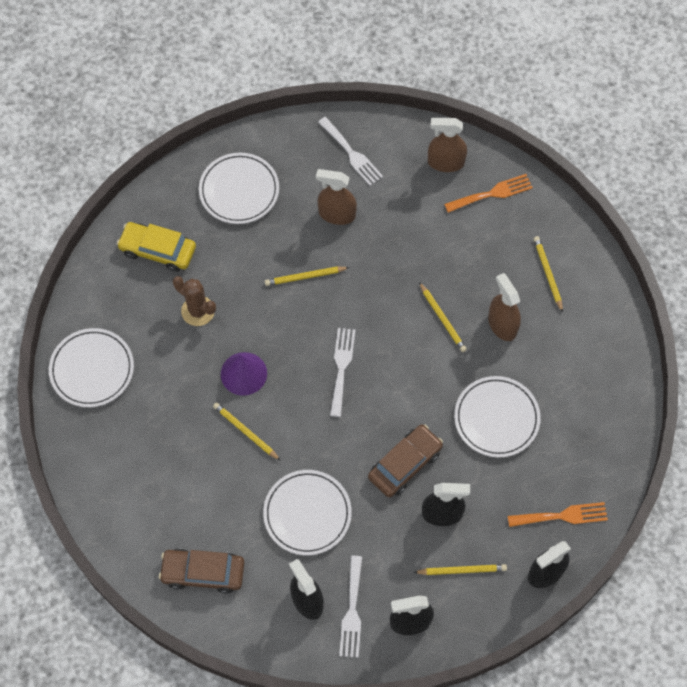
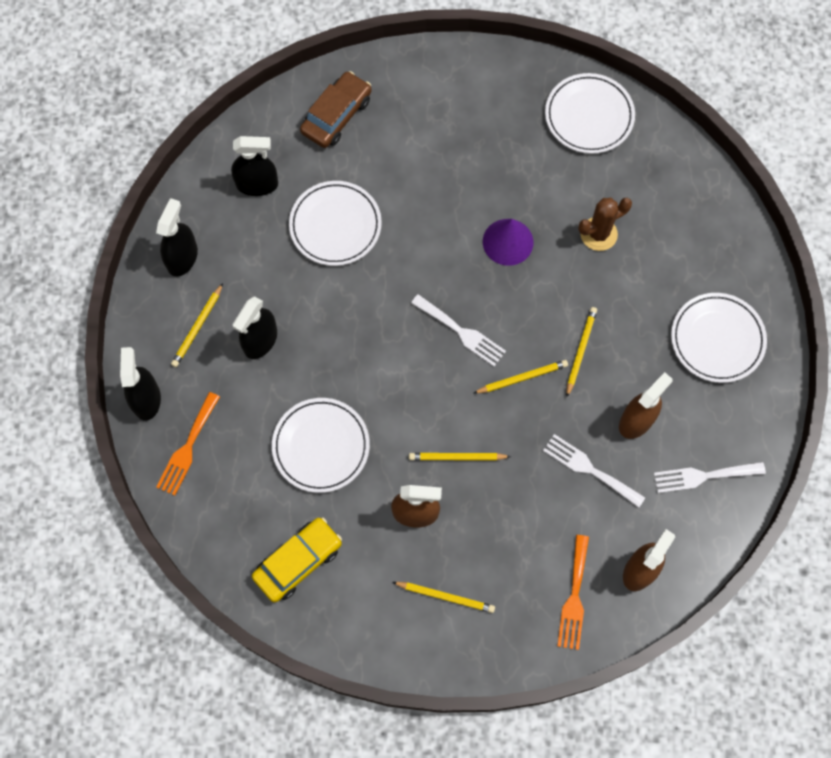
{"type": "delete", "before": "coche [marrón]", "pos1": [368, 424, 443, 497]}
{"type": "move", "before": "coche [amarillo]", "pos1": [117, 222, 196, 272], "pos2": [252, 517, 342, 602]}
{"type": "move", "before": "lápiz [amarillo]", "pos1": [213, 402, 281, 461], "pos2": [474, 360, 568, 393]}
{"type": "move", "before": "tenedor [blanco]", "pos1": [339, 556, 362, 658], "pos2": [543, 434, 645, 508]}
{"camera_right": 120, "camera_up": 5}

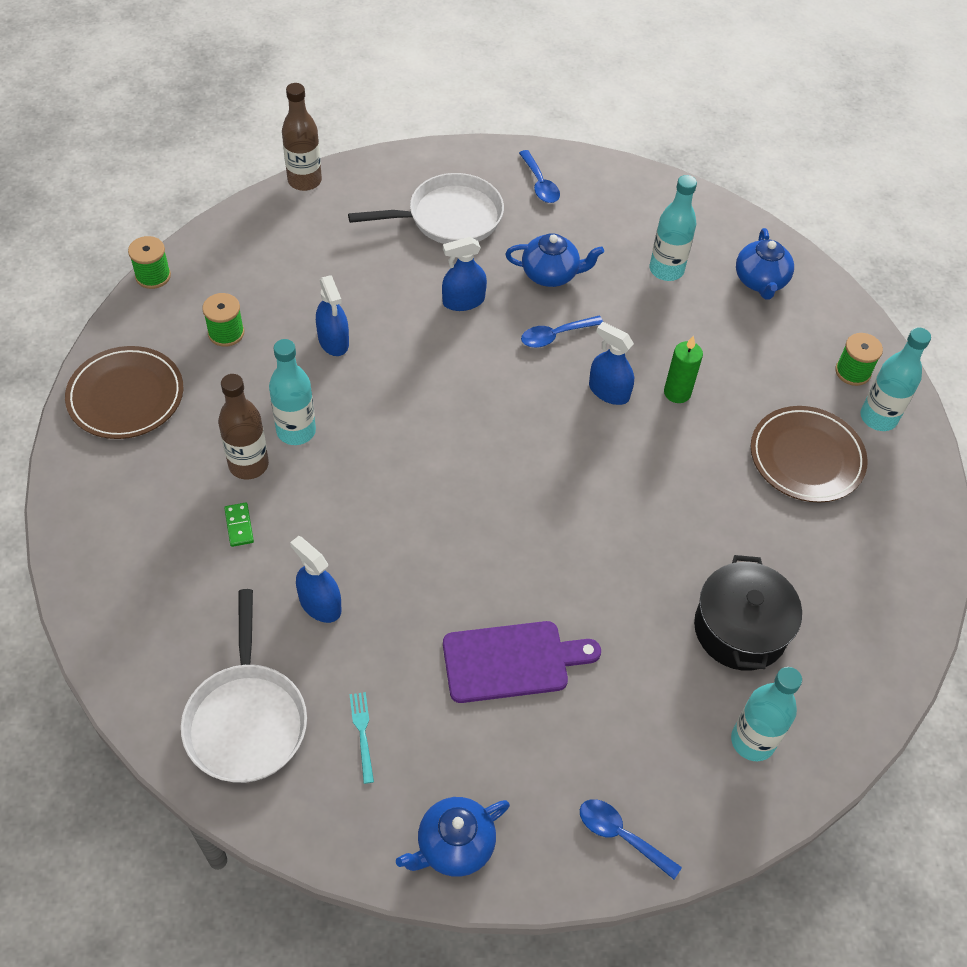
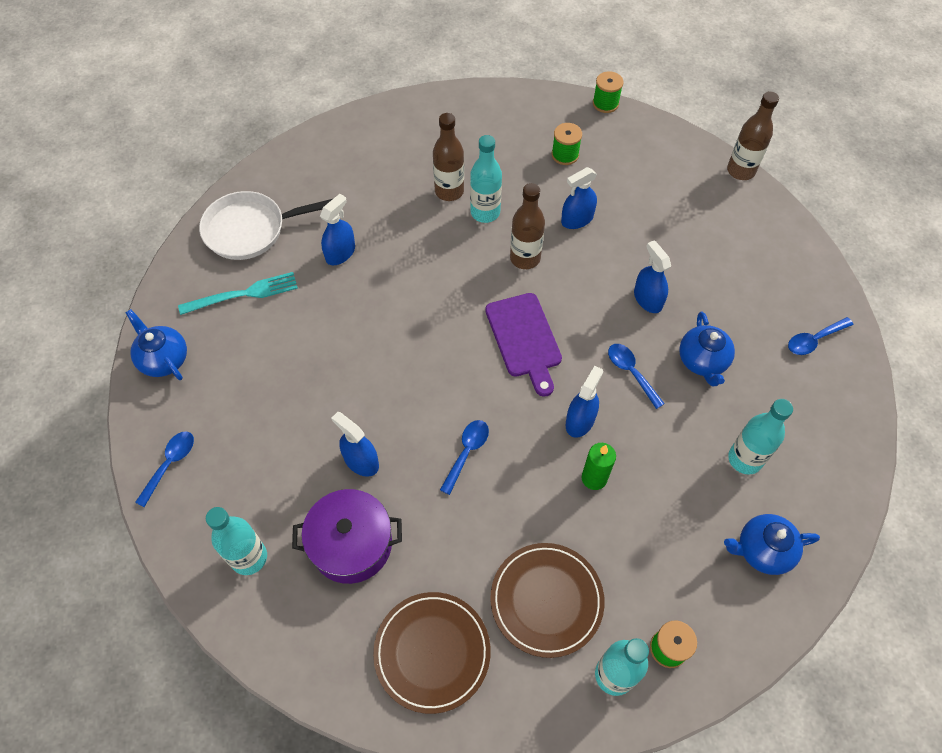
{"type": "delete", "before": "ficha de dominó [verde]", "pos1": [224, 503, 254, 547]}
{"type": "delete", "before": "sartén [blanco]", "pos1": [348, 173, 504, 244]}
{"type": "insert", "after": "pulverizador [azul]", "pos2": [331, 412, 379, 477]}
{"type": "insert", "after": "cuchara [azul]", "pos2": [440, 420, 489, 495]}
{"type": "insert", "after": "botella [marrón]", "pos2": [510, 183, 545, 269]}
{"type": "move", "before": "plato [marrón]", "pos1": [65, 346, 183, 439], "pos2": [373, 592, 491, 714]}
{"type": "move", "before": "tabla de cortar [morado]", "pos1": [443, 621, 601, 703], "pos2": [485, 293, 562, 397]}
{"type": "recolor", "before": "olla [negro]", "after": "olla [morado]", "pos1": [694, 555, 802, 671], "pos2": [292, 489, 402, 584]}
{"type": "resize", "before": "tenedor [turquesa]", "pos1": [350, 692, 374, 784], "pos2": [178, 272, 298, 315], "scale": 1.77}
{"camera_right": 85, "camera_up": 5}

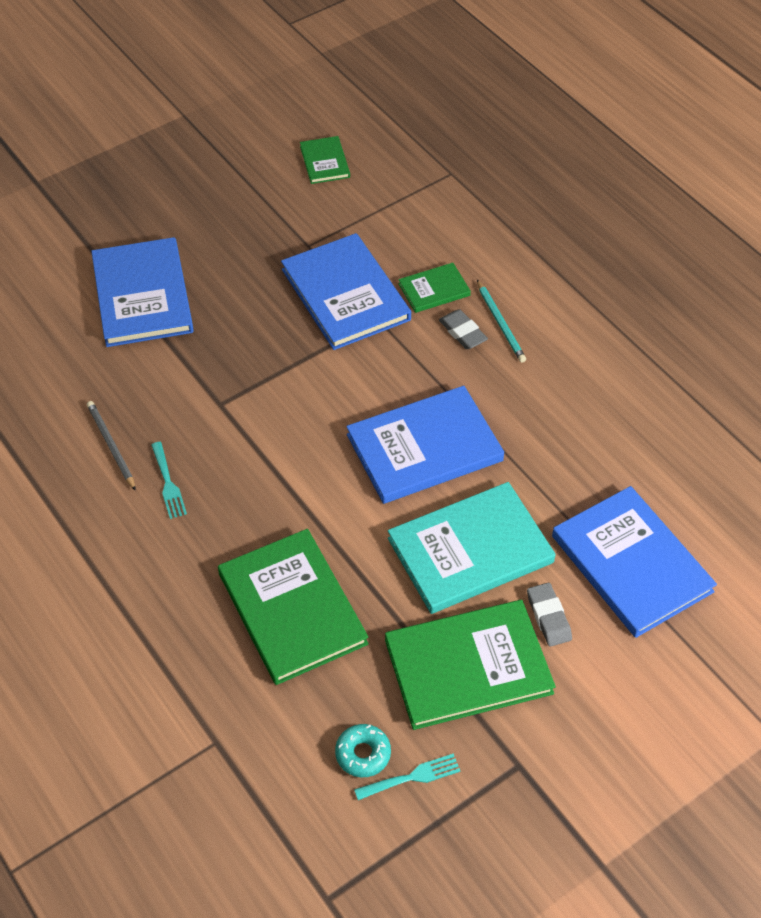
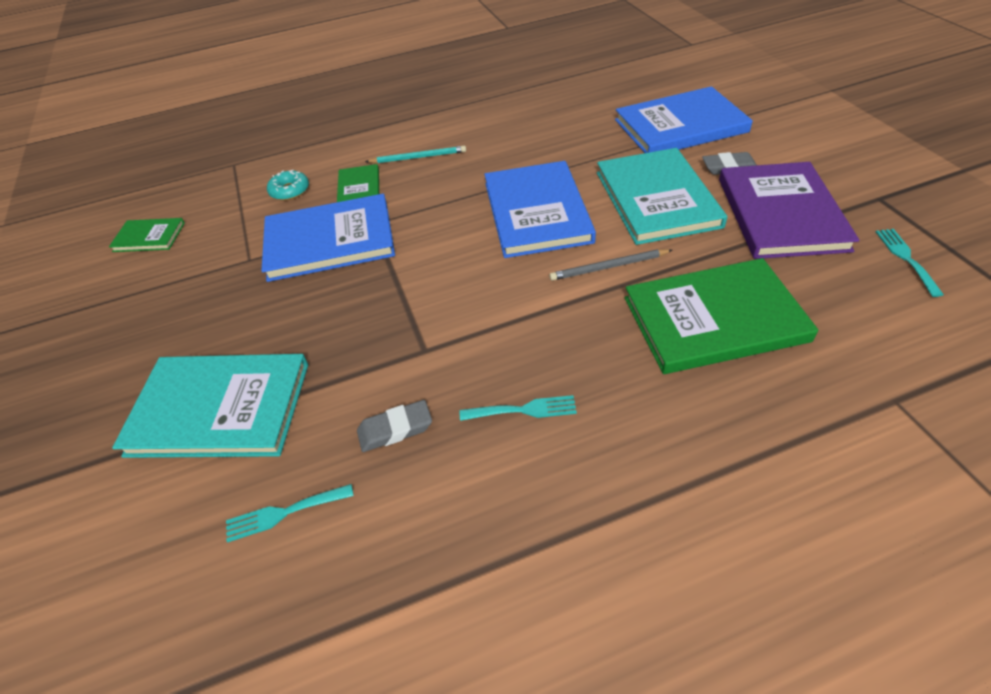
{"type": "insert", "after": "tenedor [turquesa]", "pos2": [226, 484, 354, 542]}
{"type": "move", "before": "lápiz [gris]", "pos1": [87, 401, 136, 491], "pos2": [549, 249, 672, 281]}
{"type": "move", "before": "rosquilla [turquesa]", "pos1": [335, 724, 391, 777], "pos2": [267, 170, 309, 200]}
{"type": "move", "before": "goma de borrar [gris]", "pos1": [439, 309, 488, 349], "pos2": [357, 400, 432, 452]}
{"type": "recolor", "before": "libro [azul]", "after": "libro [turquesa]", "pos1": [91, 237, 194, 347], "pos2": [112, 354, 308, 458]}
{"type": "recolor", "before": "libro [verde]", "after": "libro [morado]", "pos1": [385, 600, 556, 730], "pos2": [719, 162, 860, 259]}
{"camera_right": -70, "camera_up": -5}

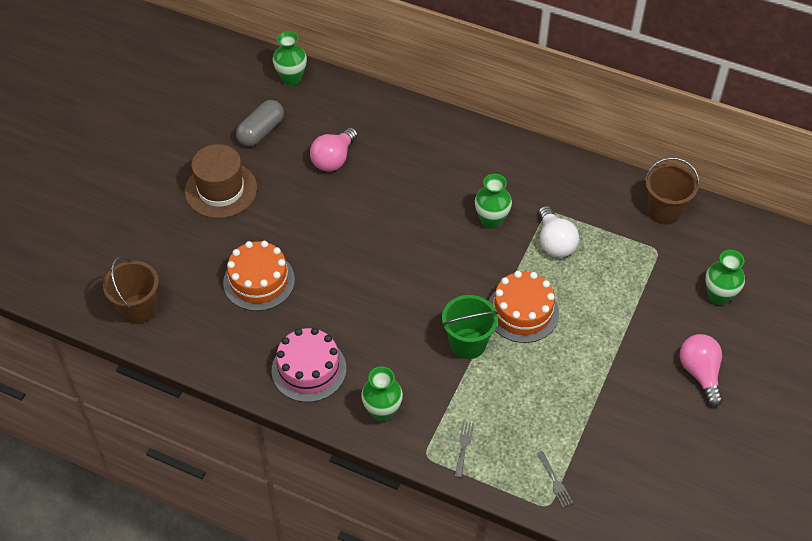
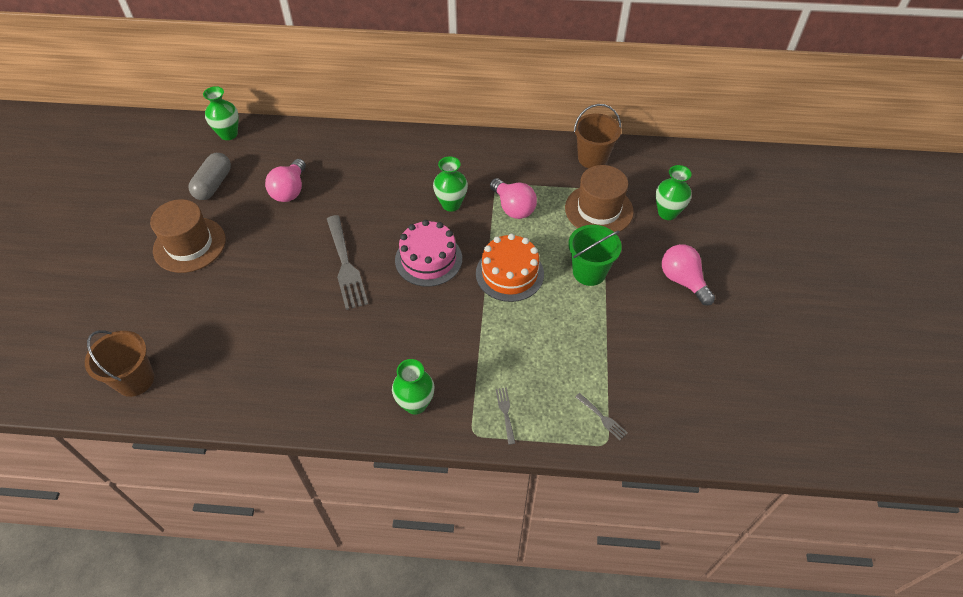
{"type": "delete", "before": "tarta [naranja]", "pos1": [223, 241, 295, 311]}
{"type": "insert", "after": "tenedor [gris]", "pos2": [327, 215, 368, 310]}
{"type": "insert", "after": "sombrero [marrón]", "pos2": [565, 165, 634, 232]}
{"type": "move", "before": "tarta [rosa]", "pos1": [272, 328, 346, 402], "pos2": [395, 220, 462, 287]}
{"type": "move", "before": "balde [verde]", "pos1": [442, 295, 498, 359], "pos2": [568, 225, 622, 286]}
{"type": "recolor", "before": "bombilla [blanco]", "after": "bombilla [rosa]", "pos1": [538, 206, 579, 258], "pos2": [490, 178, 537, 219]}
{"camera_right": -20, "camera_up": 0}

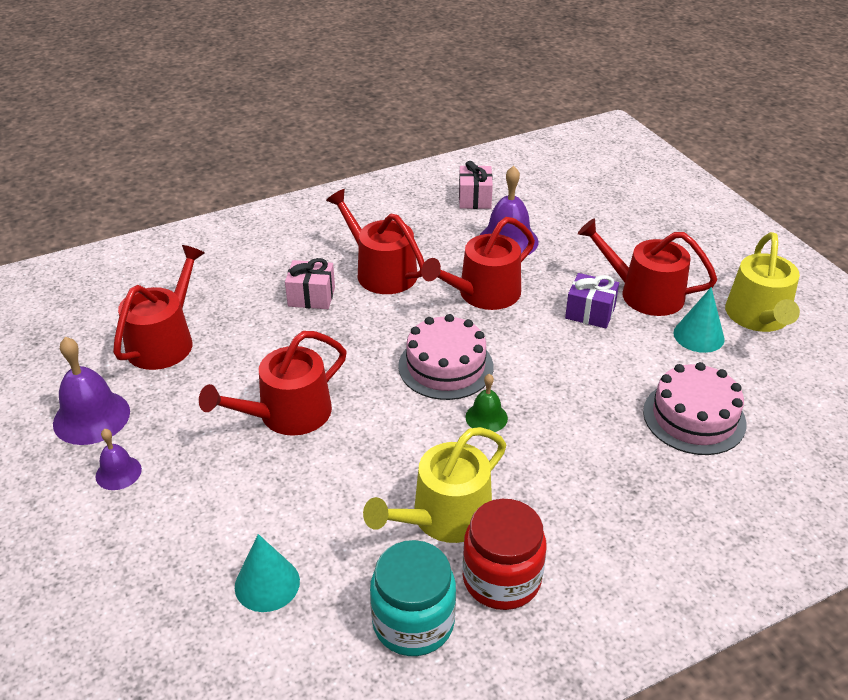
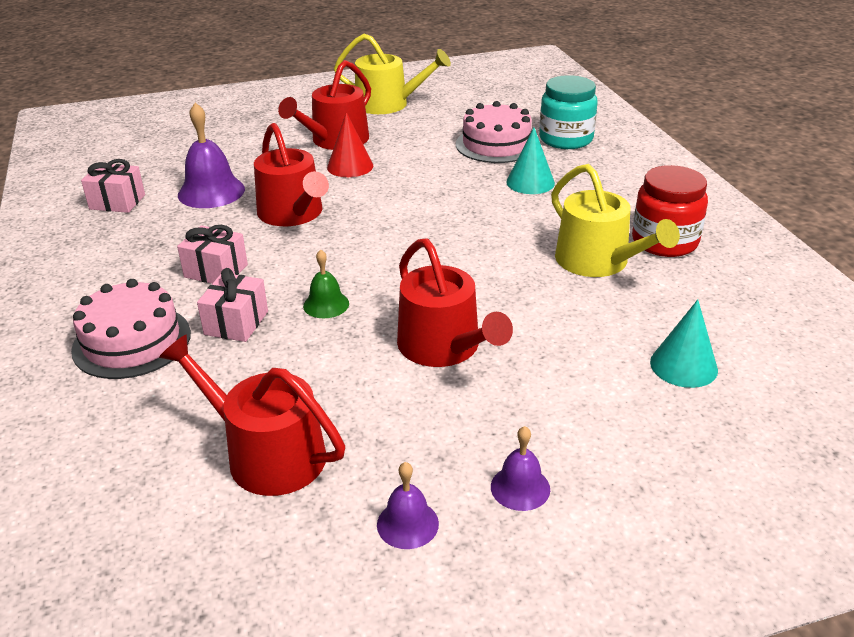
{"type": "move", "before": "tarro [turquesa]", "pos1": [370, 540, 456, 656], "pos2": [539, 75, 598, 149]}
{"type": "move", "before": "tarta [rosa]", "pos1": [398, 314, 494, 400], "pos2": [71, 279, 191, 379]}
{"type": "move", "before": "campana [verde]", "pos1": [466, 374, 508, 432], "pos2": [303, 249, 349, 318]}
{"type": "move", "before": "cono [turquesa]", "pos1": [674, 287, 725, 353], "pos2": [506, 128, 555, 194]}
{"type": "replace", "before": "regadera [rojo]", "after": "regalo [rosa]", "pos1": [326, 189, 424, 294], "pos2": [177, 225, 248, 284]}
{"type": "replace", "before": "regalo [morado]", "after": "cono [rojo]", "pos1": [565, 273, 619, 329], "pos2": [327, 112, 373, 177]}
{"type": "resize", "before": "campana [morado]", "pos1": [53, 337, 130, 445], "pos2": [377, 462, 439, 549], "scale": 0.57}
{"camera_right": -80, "camera_up": -5}

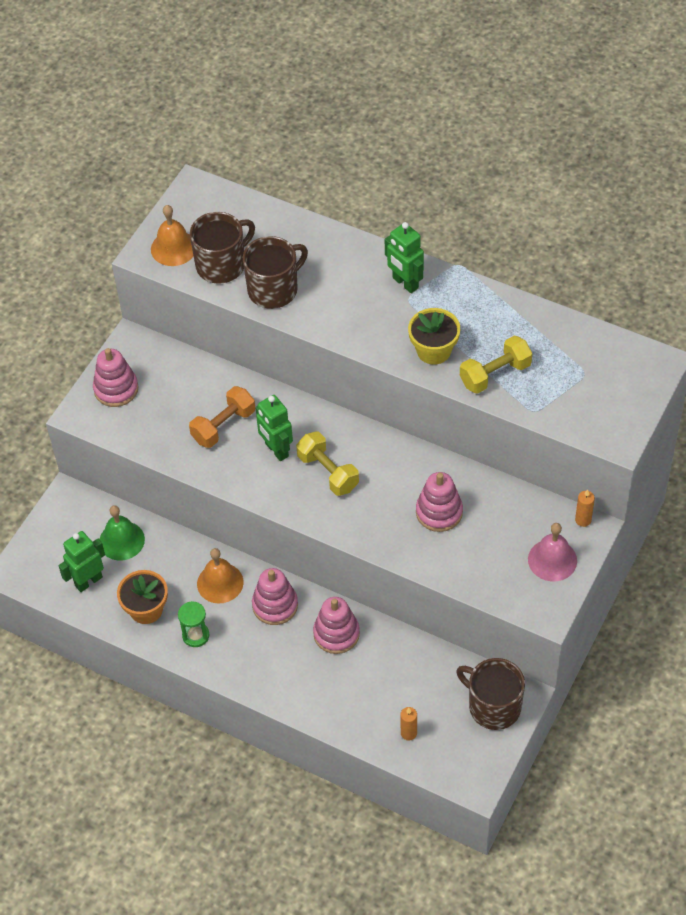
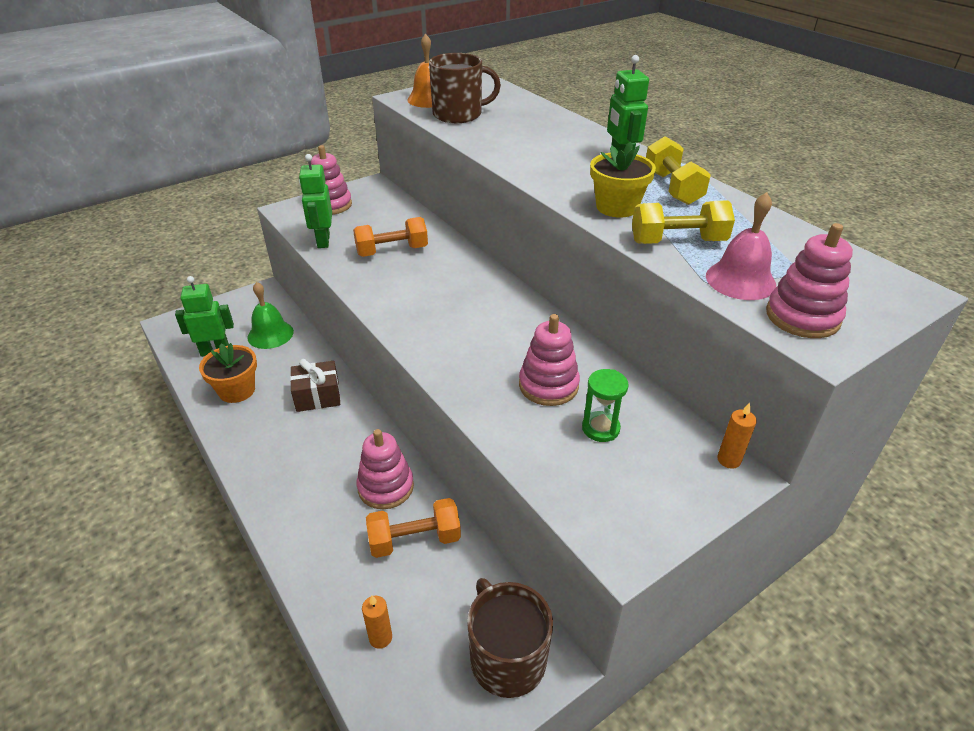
{"type": "delete", "before": "taza [marrón]", "pos1": [243, 236, 308, 309]}
{"type": "insert", "after": "mancuerna [naranja]", "pos2": [366, 498, 461, 558]}
{"type": "move", "before": "reloj de arena [verde]", "pos1": [178, 601, 210, 647], "pos2": [582, 369, 629, 442]}
{"type": "move", "before": "juguete apilable [rosa]", "pos1": [252, 568, 298, 625], "pos2": [766, 223, 853, 338]}
{"type": "move", "before": "robot [verde]", "pos1": [256, 395, 293, 461], "pos2": [299, 154, 332, 248]}
{"type": "move", "before": "mancuerna [amarillo]", "pos1": [296, 431, 359, 496], "pos2": [646, 136, 711, 205]}
{"type": "move", "before": "campana [rosa]", "pos1": [528, 523, 577, 581], "pos2": [706, 192, 776, 300]}
{"type": "replace", "before": "campana [naranja]", "after": "regalo [marrón]", "pos1": [197, 548, 244, 604], "pos2": [290, 359, 340, 412]}
{"camera_right": 25, "camera_up": -15}

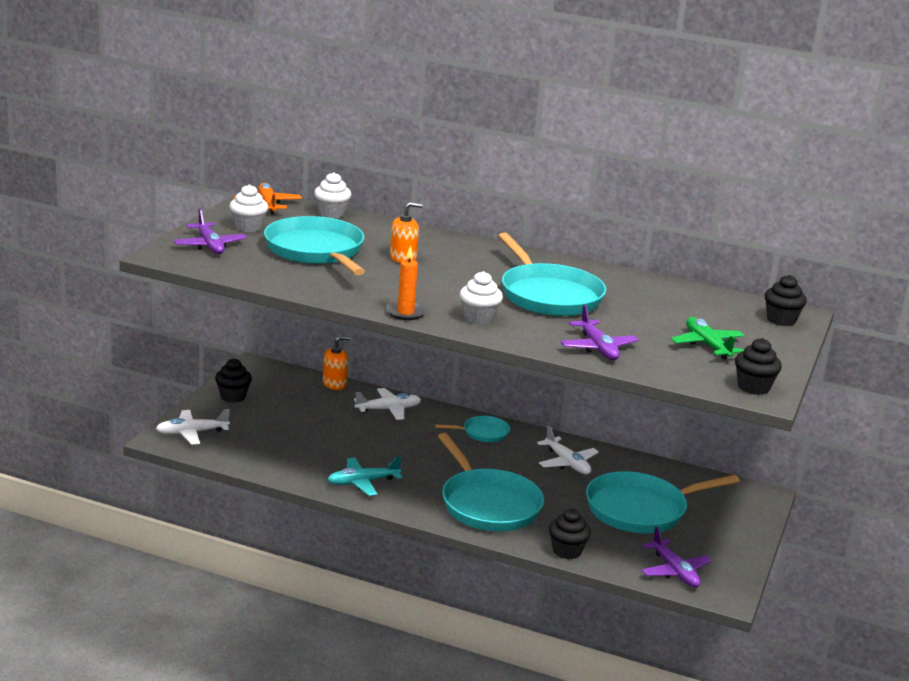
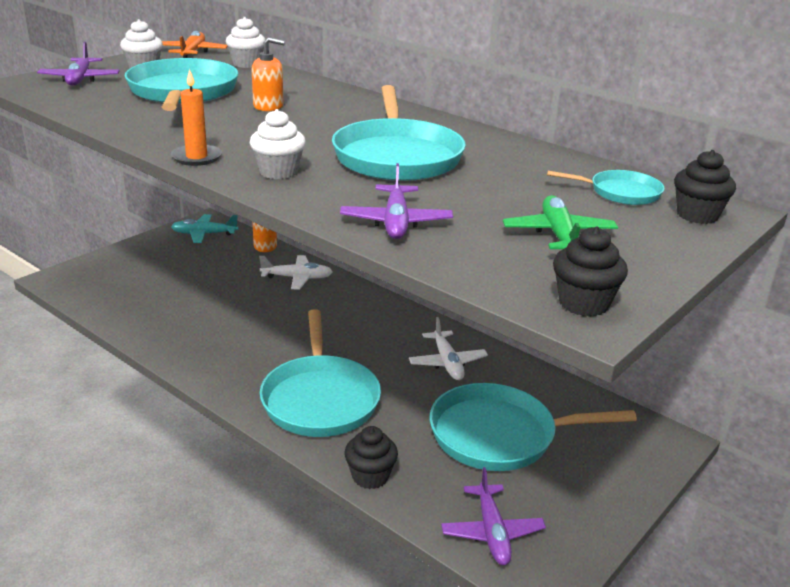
{"type": "delete", "before": "avión [blanco]", "pos1": [156, 409, 230, 445]}
{"type": "delete", "before": "magdalena [negro]", "pos1": [215, 359, 252, 403]}
{"type": "move", "before": "avión [turquesa]", "pos1": [327, 456, 402, 496], "pos2": [171, 214, 239, 243]}
{"type": "move", "before": "sartén [turquesa]", "pos1": [435, 416, 510, 442], "pos2": [547, 170, 665, 205]}
{"camera_right": 20, "camera_up": 5}

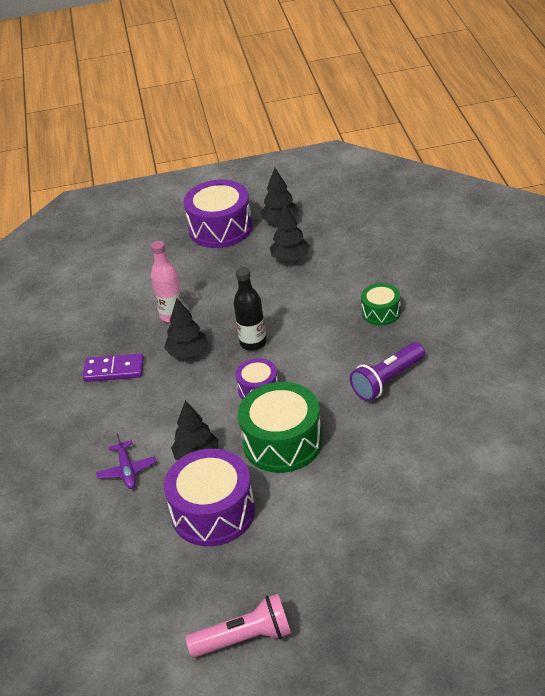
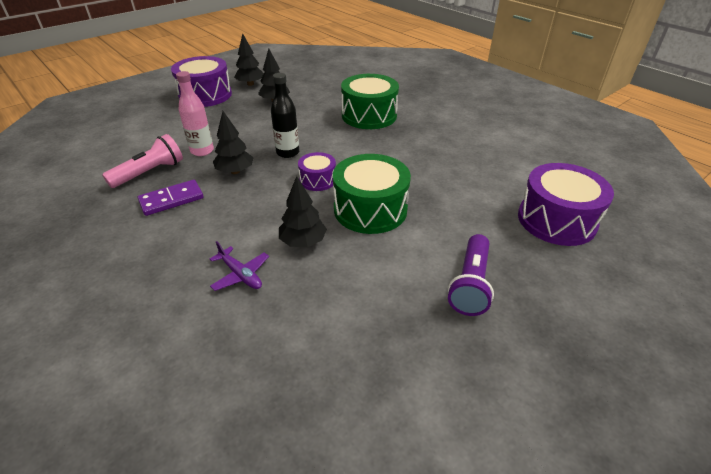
{"type": "move", "before": "tambor [morado]", "pos1": [164, 449, 255, 546], "pos2": [518, 163, 614, 246]}
{"type": "move", "before": "lámpara de mano [rosa]", "pos1": [185, 594, 292, 658], "pos2": [102, 134, 183, 188]}
{"type": "move", "before": "lámpara de mano [morado]", "pos1": [350, 342, 425, 401], "pos2": [448, 234, 494, 316]}
{"type": "resize", "before": "tambor [verde]", "pos1": [361, 283, 401, 325], "pos2": [341, 74, 399, 129], "scale": 1.85}
{"camera_right": -35, "camera_up": 0}

